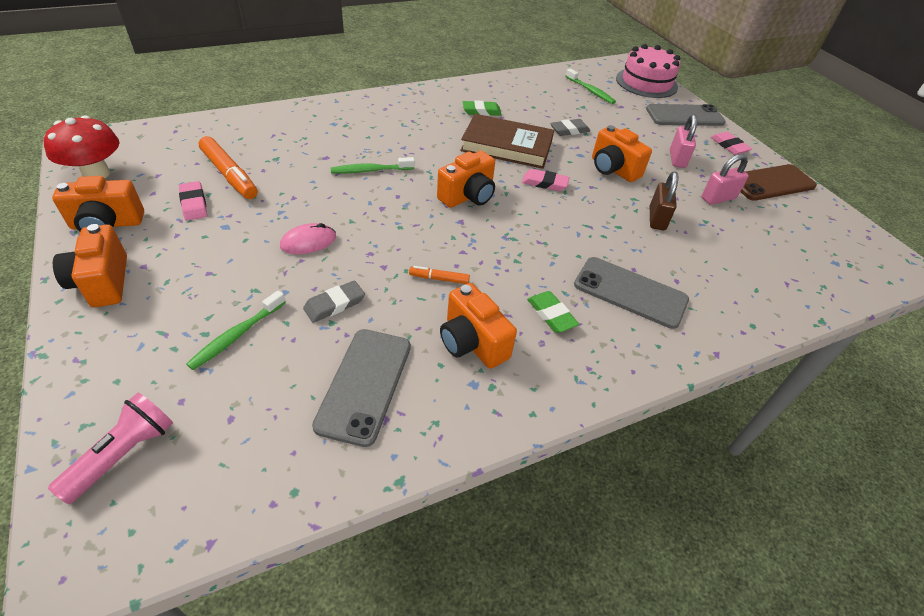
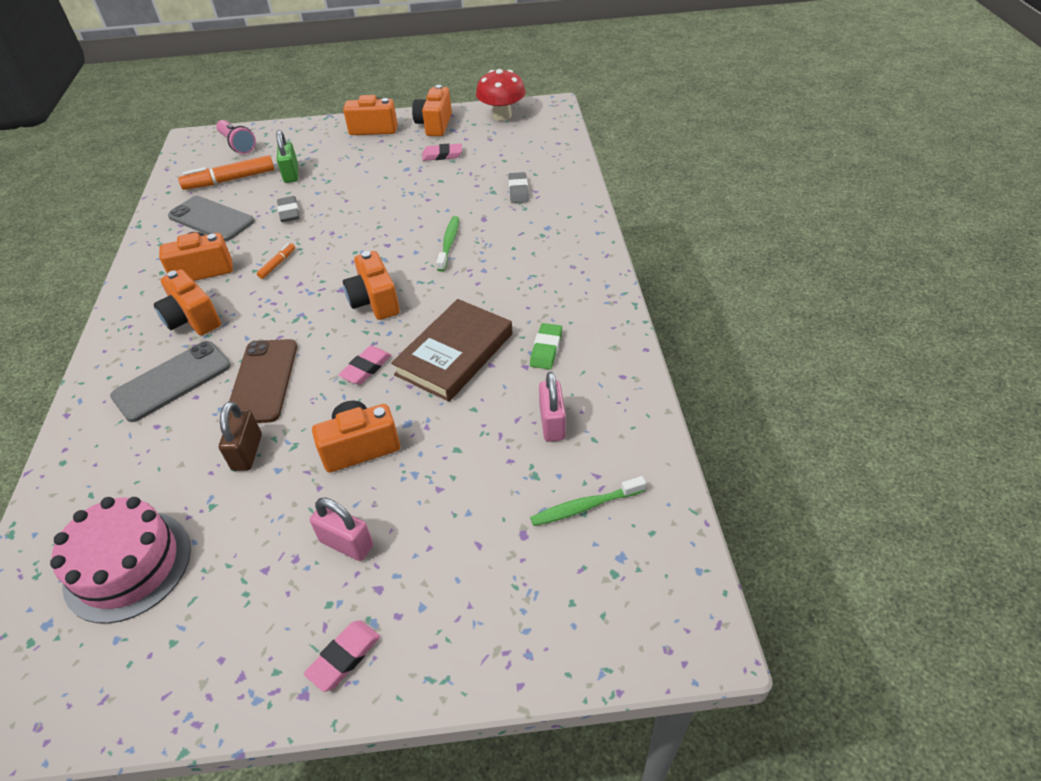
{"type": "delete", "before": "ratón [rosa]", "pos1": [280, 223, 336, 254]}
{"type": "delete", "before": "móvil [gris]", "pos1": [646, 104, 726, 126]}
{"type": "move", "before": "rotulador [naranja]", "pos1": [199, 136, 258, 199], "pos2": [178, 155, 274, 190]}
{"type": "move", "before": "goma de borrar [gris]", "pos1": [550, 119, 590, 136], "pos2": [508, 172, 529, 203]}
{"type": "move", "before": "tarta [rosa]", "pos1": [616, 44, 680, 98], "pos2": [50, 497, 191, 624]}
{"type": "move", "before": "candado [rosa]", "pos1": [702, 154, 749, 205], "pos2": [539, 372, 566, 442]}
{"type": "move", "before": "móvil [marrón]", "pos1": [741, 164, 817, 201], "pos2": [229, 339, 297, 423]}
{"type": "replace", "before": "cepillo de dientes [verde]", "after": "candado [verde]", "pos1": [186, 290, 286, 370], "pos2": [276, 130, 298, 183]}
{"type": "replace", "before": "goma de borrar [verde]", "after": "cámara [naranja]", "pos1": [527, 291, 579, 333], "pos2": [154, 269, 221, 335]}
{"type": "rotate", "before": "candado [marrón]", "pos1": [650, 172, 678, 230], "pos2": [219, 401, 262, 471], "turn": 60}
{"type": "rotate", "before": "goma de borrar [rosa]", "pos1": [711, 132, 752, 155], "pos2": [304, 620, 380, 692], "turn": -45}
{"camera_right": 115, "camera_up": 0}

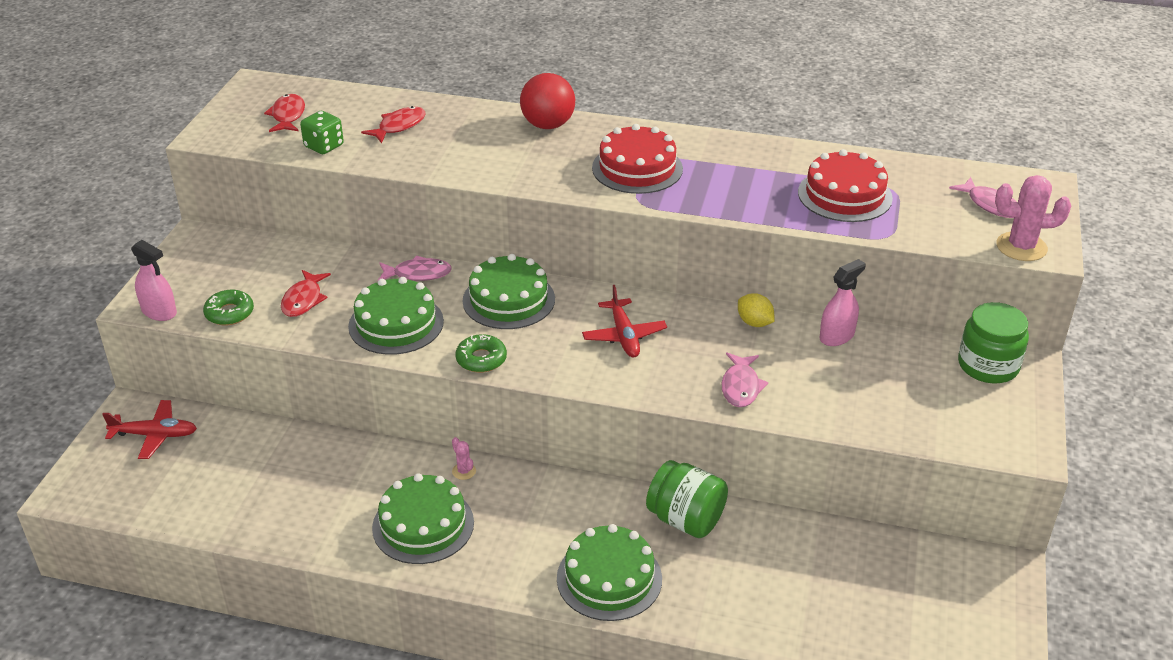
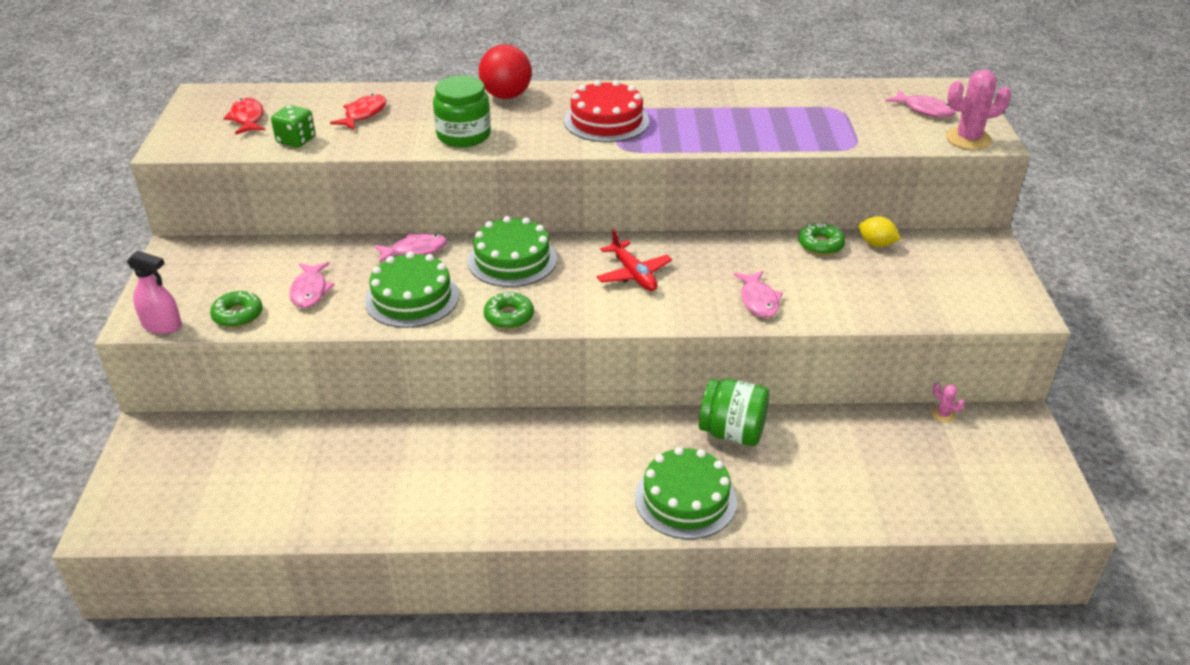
{"type": "delete", "before": "avión [rojo]", "pos1": [102, 400, 197, 459]}
{"type": "delete", "before": "tarta [verde]", "pos1": [372, 473, 474, 564]}
{"type": "delete", "before": "tarta [rojo]", "pos1": [798, 149, 893, 222]}
{"type": "move", "before": "cactus [rosa]", "pos1": [452, 437, 476, 480], "pos2": [932, 383, 965, 422]}
{"type": "move", "before": "limón [amarillo]", "pos1": [738, 293, 774, 327], "pos2": [859, 216, 901, 247]}
{"type": "move", "before": "tarro [verde]", "pos1": [958, 302, 1029, 383], "pos2": [433, 76, 491, 147]}
{"type": "replace", "before": "pulverizador [rosa]", "after": "rosquilla [verde]", "pos1": [820, 259, 866, 346], "pos2": [798, 223, 845, 255]}
{"type": "recolor", "before": "pez [rojo]", "after": "pez [rosa]", "pos1": [281, 270, 331, 317], "pos2": [289, 262, 335, 308]}
{"camera_right": -15, "camera_up": 0}

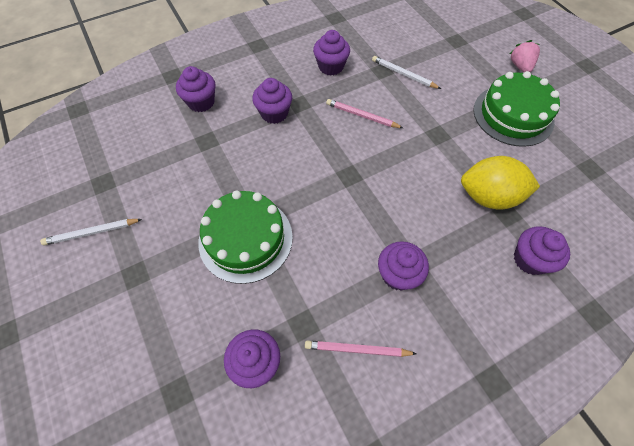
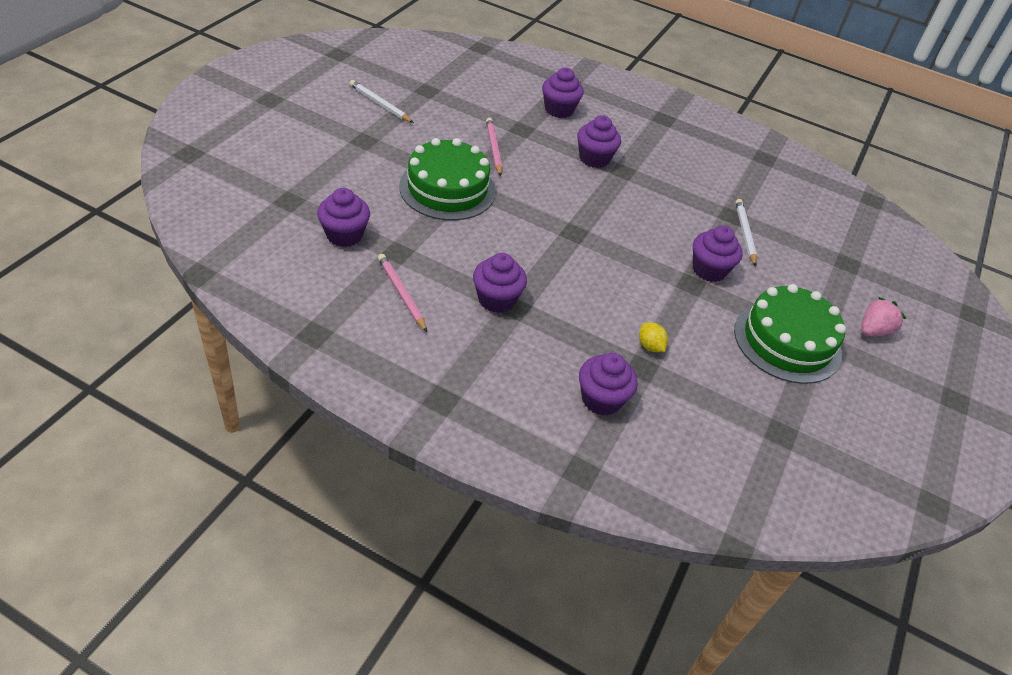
{"type": "move", "before": "magdalena [morado]", "pos1": [313, 30, 350, 76], "pos2": [693, 226, 743, 282]}
{"type": "move", "before": "lápiz [rosa]", "pos1": [326, 99, 403, 128], "pos2": [486, 117, 502, 176]}
{"type": "resize", "before": "limón [amarillo]", "pos1": [461, 156, 540, 210], "pos2": [639, 323, 668, 352], "scale": 0.42}
{"camera_right": 50, "camera_up": -15}

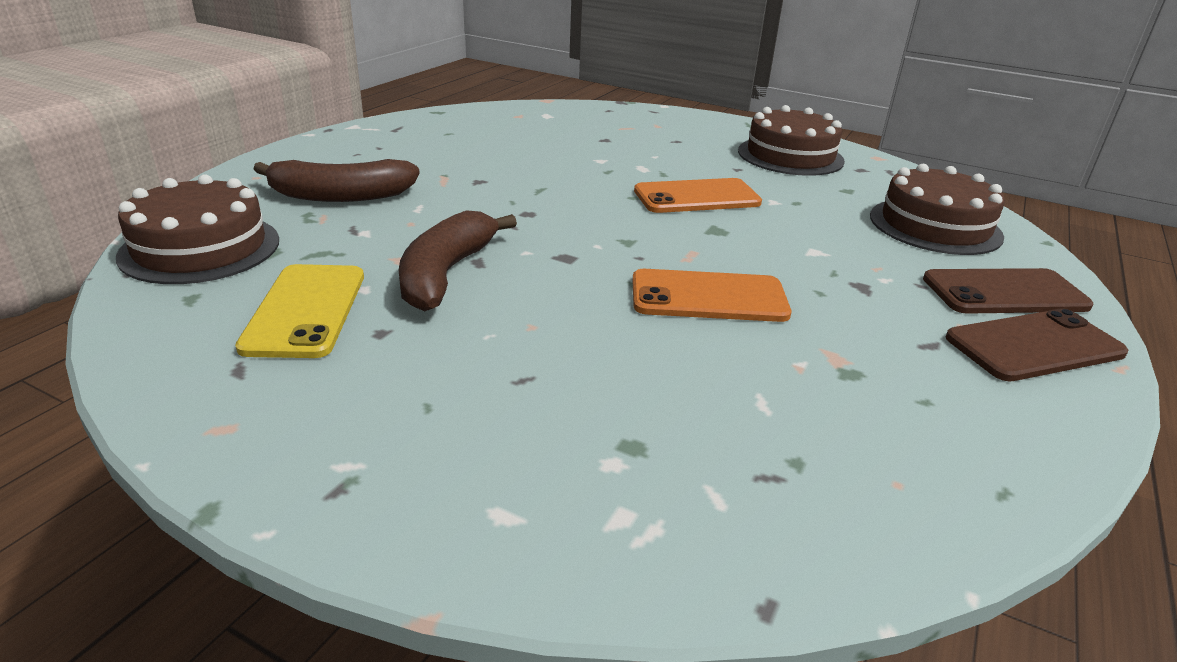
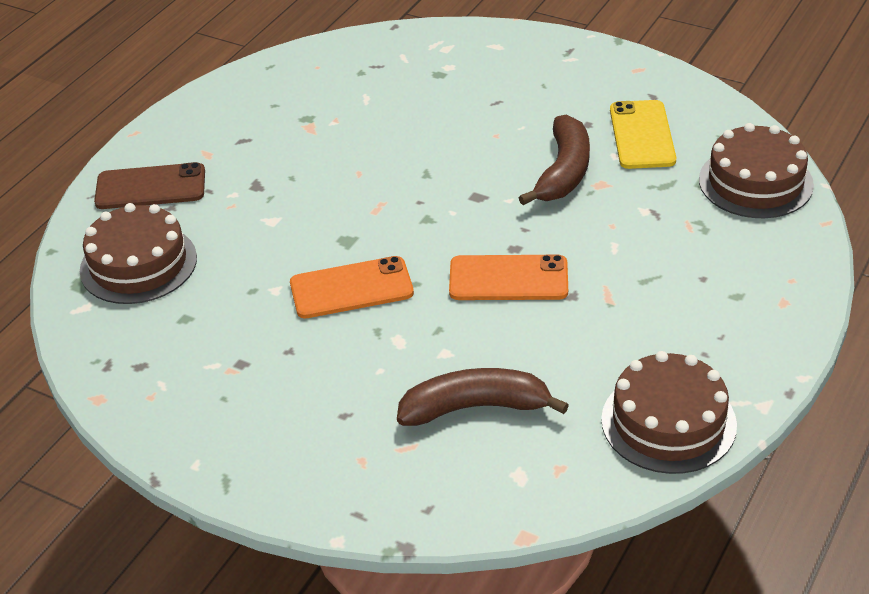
{"type": "delete", "before": "móvil [marrón]", "pos1": [945, 308, 1128, 381]}
{"type": "move", "before": "plátano [marrón]", "pos1": [254, 159, 420, 202], "pos2": [397, 368, 569, 426]}
{"type": "move", "before": "móvil [naranja]", "pos1": [632, 269, 791, 322], "pos2": [449, 254, 568, 300]}
{"type": "move", "before": "tarta [marrón]", "pos1": [738, 105, 845, 176], "pos2": [601, 351, 737, 474]}
{"camera_right": -175, "camera_up": 10}

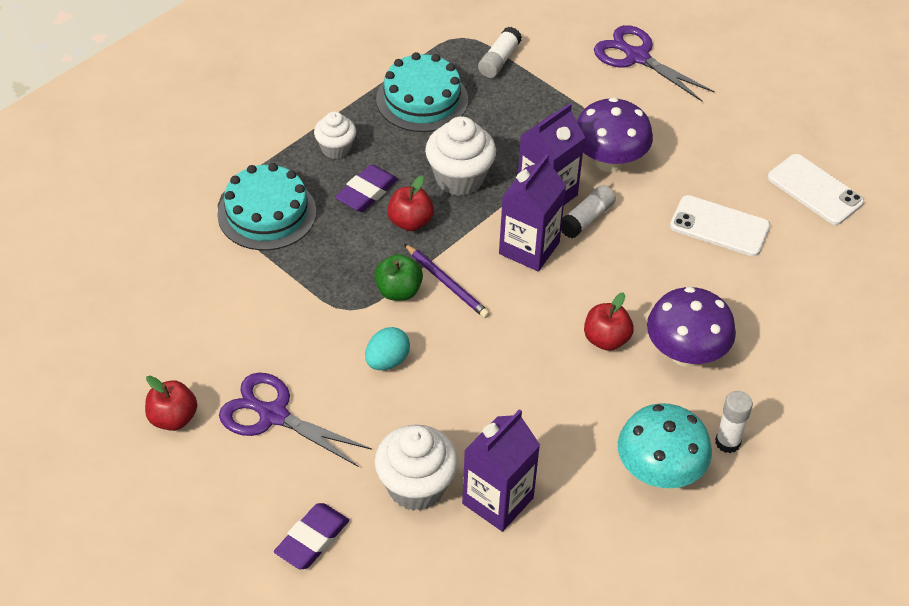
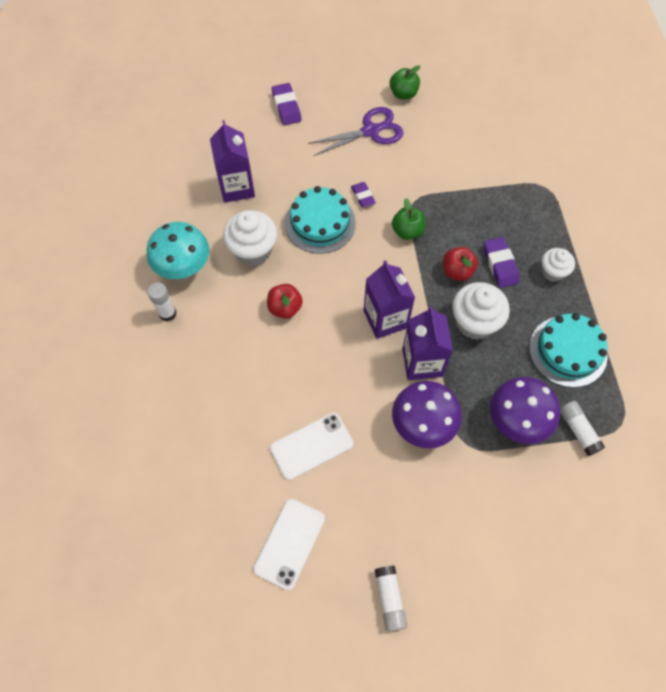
{"type": "delete", "before": "lápiz [morado]", "pos1": [404, 244, 490, 318]}
{"type": "delete", "before": "tijeras [morado]", "pos1": [594, 25, 715, 101]}
{"type": "move", "before": "tarta [turquesa]", "pos1": [217, 163, 316, 250], "pos2": [285, 186, 356, 254]}
{"type": "move", "before": "magdalena [blanco]", "pos1": [375, 425, 458, 511], "pos2": [223, 210, 277, 266]}
{"type": "move", "before": "barra de pegamento [blanco]", "pos1": [561, 185, 616, 238], "pos2": [375, 566, 407, 632]}
{"type": "move", "before": "seta [morado]", "pos1": [647, 287, 736, 367], "pos2": [490, 377, 560, 444]}
{"type": "replace", "before": "huevo [turquesa]", "after": "goma de borrar [morado]", "pos1": [365, 327, 410, 370], "pos2": [351, 182, 376, 207]}
{"type": "recolor", "before": "manzana [rojo]", "after": "manzana [verde]", "pos1": [145, 376, 197, 431], "pos2": [390, 65, 421, 99]}
{"type": "rotate", "before": "móvil [blanco]", "pos1": [768, 154, 864, 225], "pos2": [253, 499, 325, 590], "turn": -60}
{"camera_right": 130, "camera_up": 15}

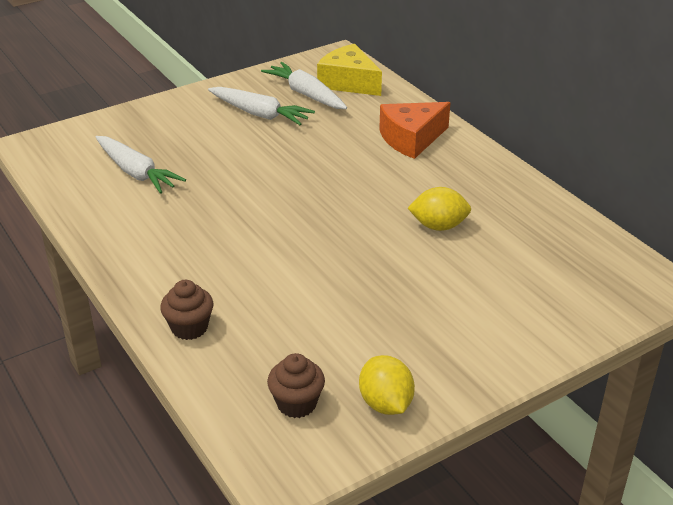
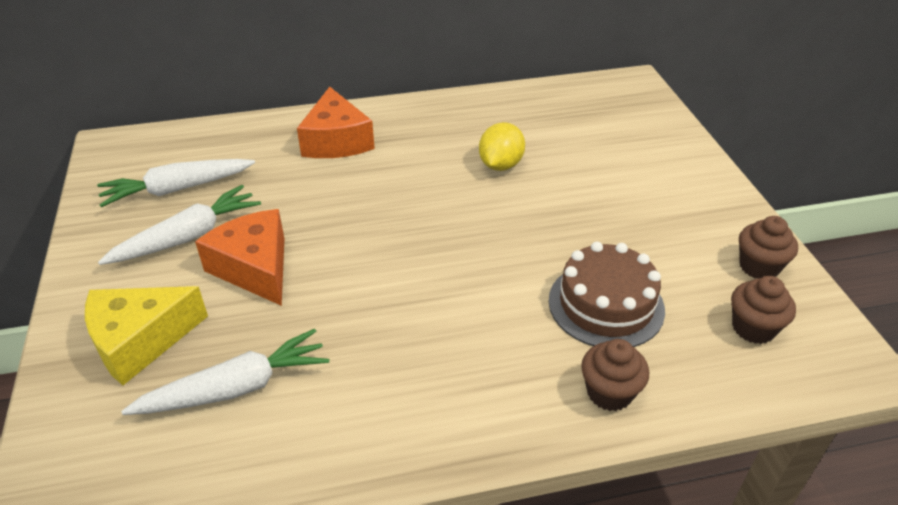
{"type": "insert", "after": "queso [naranja]", "pos2": [195, 209, 284, 306]}
{"type": "insert", "after": "tarta [marrón]", "pos2": [549, 242, 665, 347]}
{"type": "move", "before": "queso [amarillo]", "pos1": [317, 44, 382, 96], "pos2": [85, 286, 208, 385]}
{"type": "replace", "before": "limón [amarillo]", "after": "magdalena [marrón]", "pos1": [359, 355, 415, 415], "pos2": [739, 216, 798, 279]}
{"camera_right": -70, "camera_up": 5}

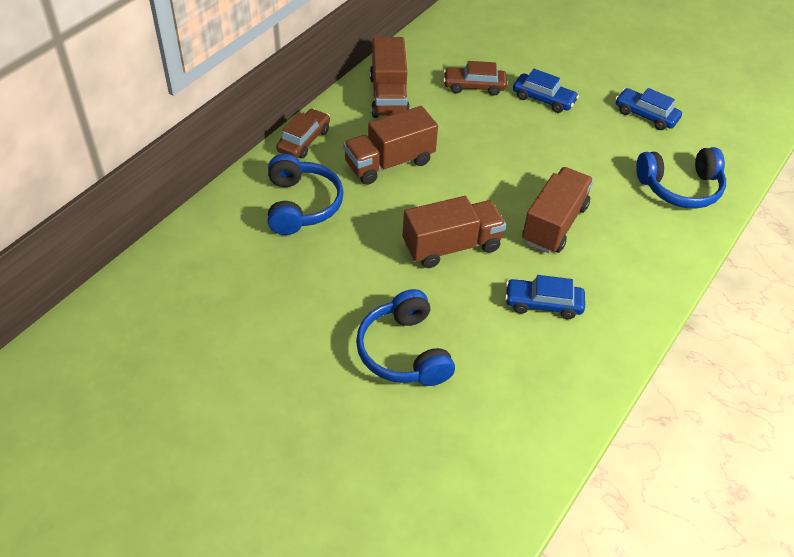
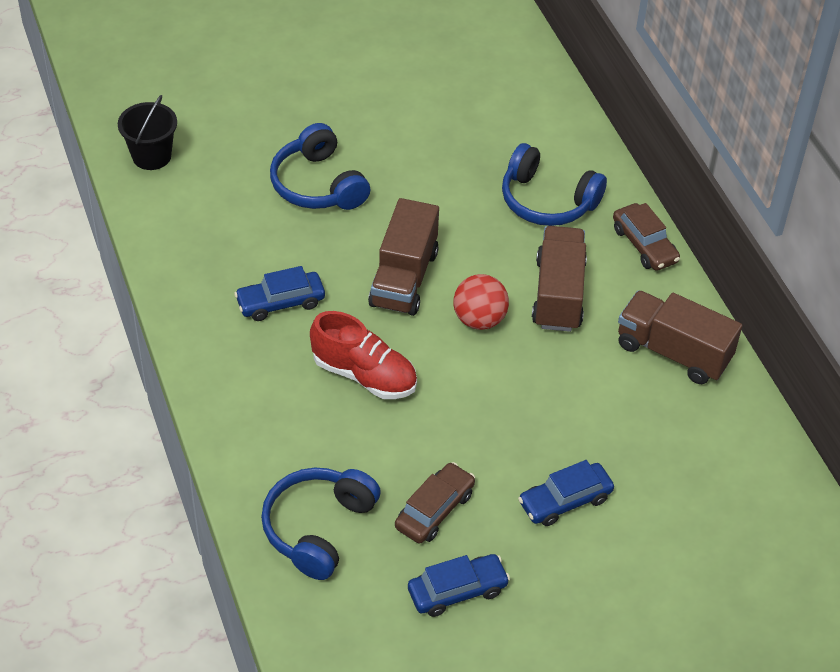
{"type": "insert", "after": "balde [negro]", "pos2": [118, 95, 177, 170]}
{"type": "insert", "after": "pelota [rojo]", "pos2": [453, 274, 509, 330]}
{"type": "move", "before": "coche [marrón]", "pos1": [444, 61, 507, 96], "pos2": [395, 462, 475, 543]}
{"type": "replace", "before": "camión [marrón]", "after": "zapato [rojo]", "pos1": [522, 167, 594, 253], "pos2": [310, 311, 417, 399]}
{"type": "rotate", "before": "auriculares [azul]", "pos1": [356, 289, 455, 386], "pos2": [270, 123, 370, 210], "turn": -135}
{"type": "rotate", "before": "coche [azul]", "pos1": [505, 275, 585, 319], "pos2": [234, 266, 325, 321], "turn": -150}
{"camera_right": 125, "camera_up": 0}

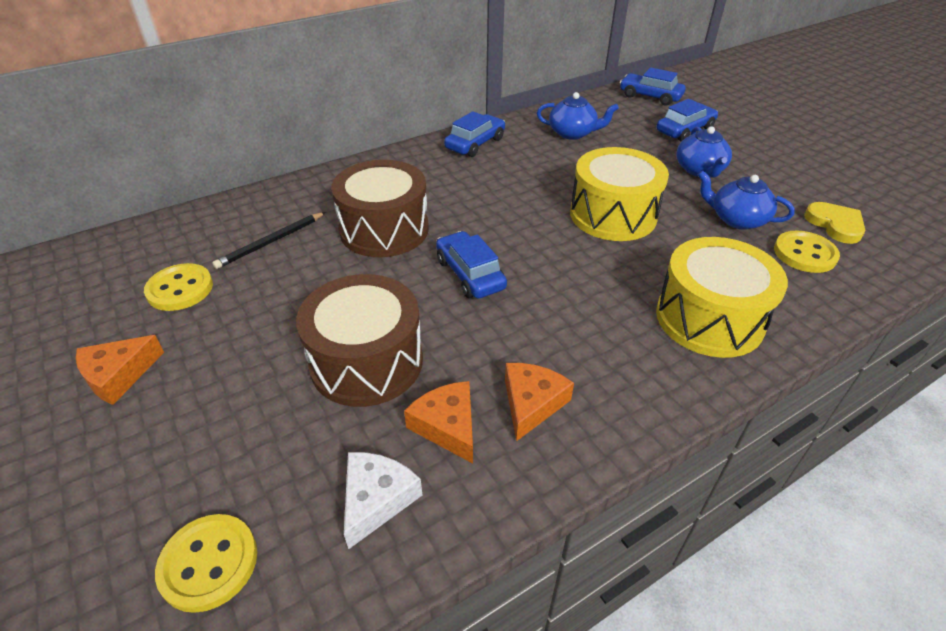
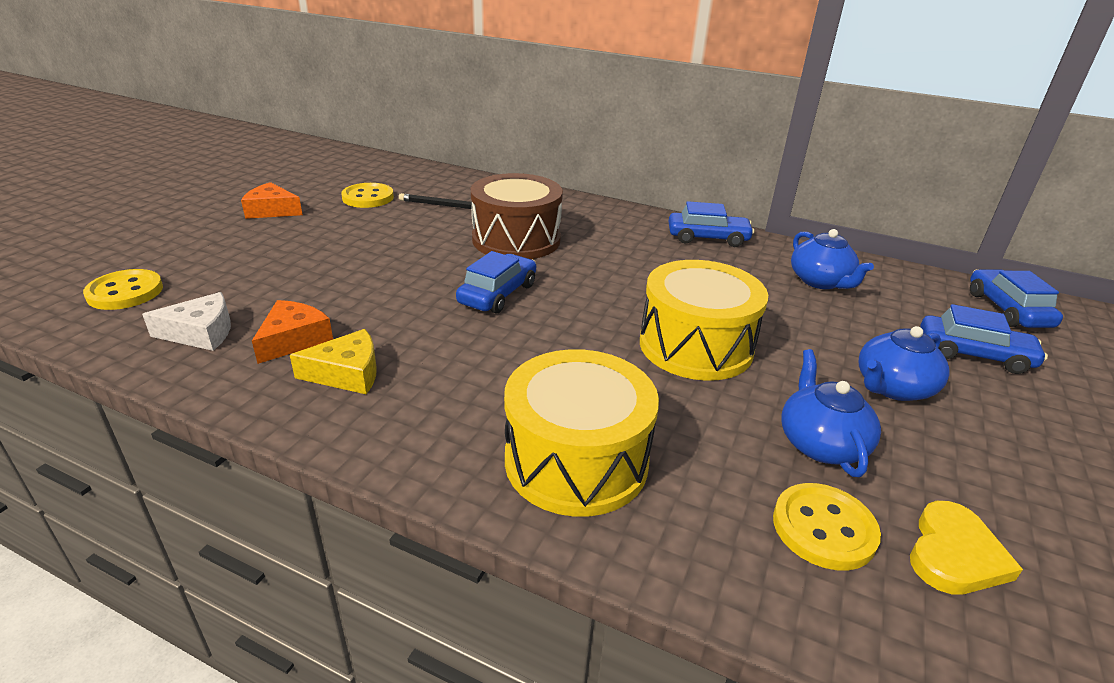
{"type": "delete", "before": "tambor [marrón]", "pos1": [296, 274, 423, 407]}
{"type": "recolor", "before": "queso [naranja]", "after": "queso [amarillo]", "pos1": [505, 363, 574, 441], "pos2": [290, 329, 377, 394]}
{"camera_right": 55, "camera_up": -10}

